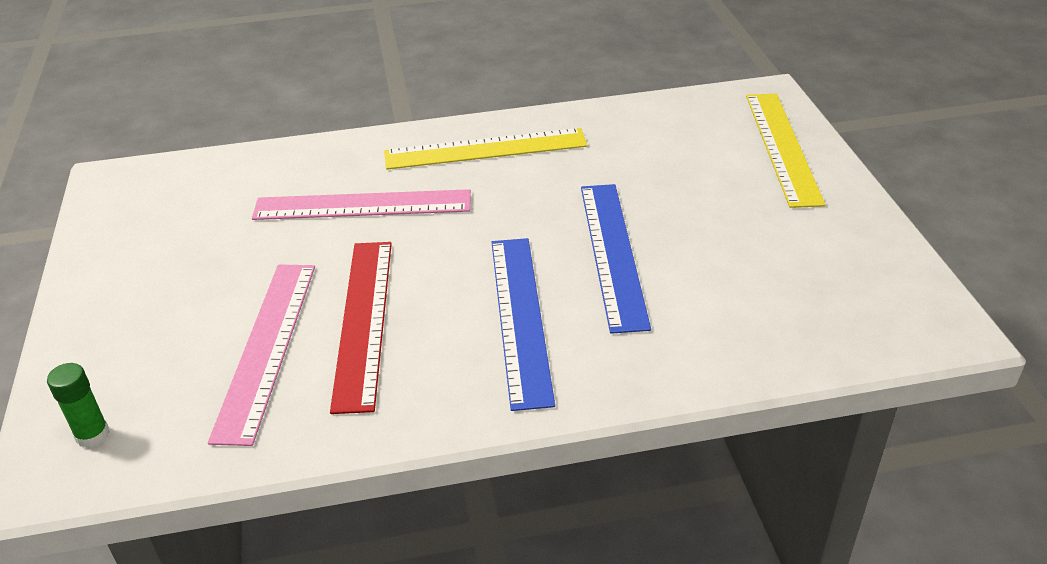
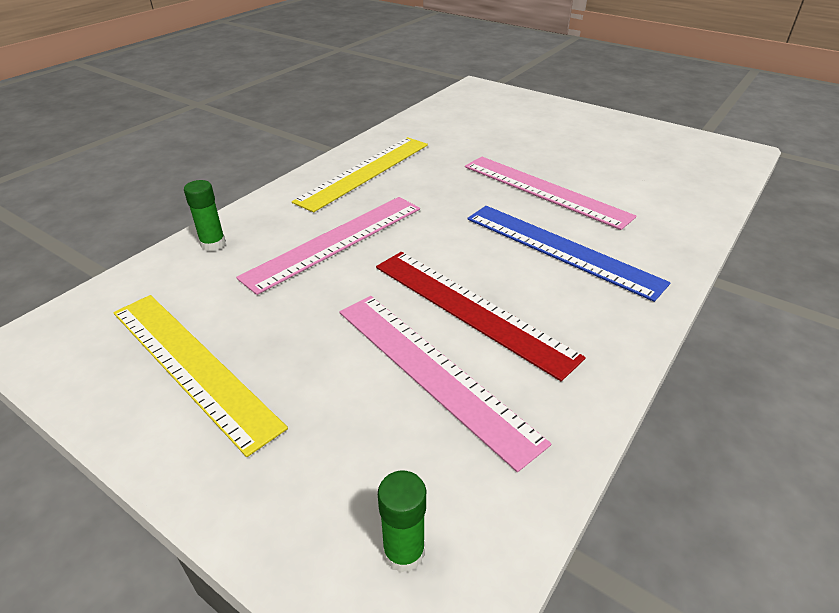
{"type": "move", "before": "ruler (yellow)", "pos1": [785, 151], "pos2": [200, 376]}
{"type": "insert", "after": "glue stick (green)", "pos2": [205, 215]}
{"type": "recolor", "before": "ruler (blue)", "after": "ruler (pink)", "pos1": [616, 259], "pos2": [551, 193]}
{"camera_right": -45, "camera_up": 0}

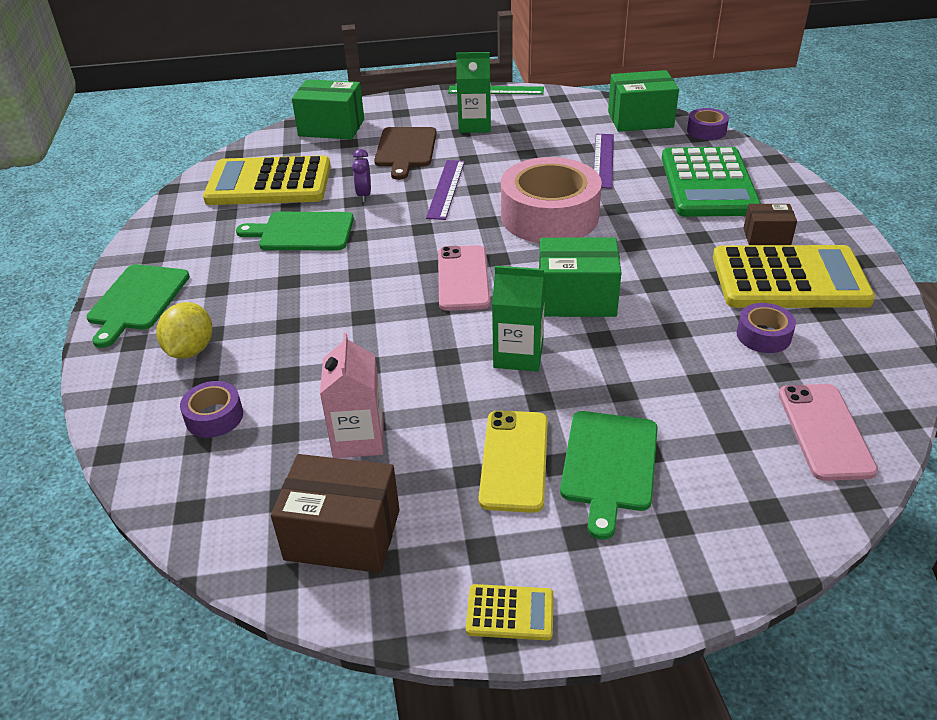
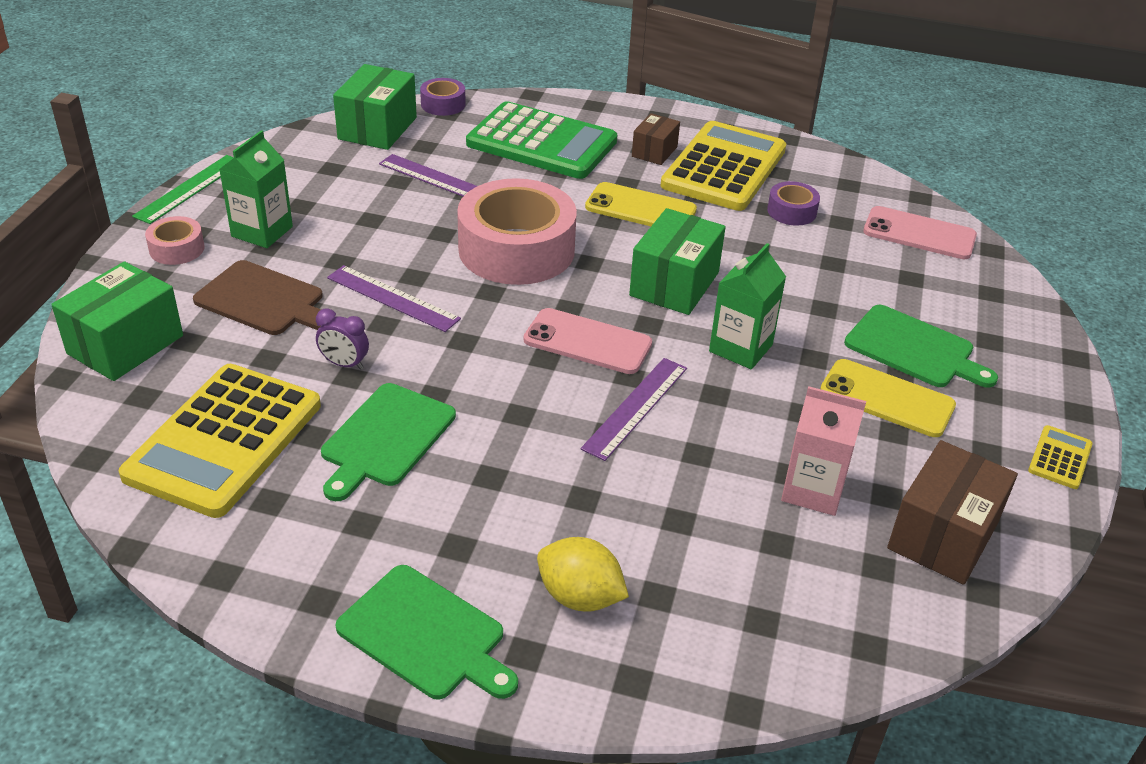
{"type": "insert", "after": "tape (pink)", "pos2": [175, 240]}
{"type": "insert", "after": "ruler (purple)", "pos2": [634, 409]}
{"type": "insert", "after": "phone (yellow)", "pos2": [641, 204]}
{"type": "delete", "before": "tape (purple)", "pos1": [211, 409]}
{"camera_right": -70, "camera_up": 0}

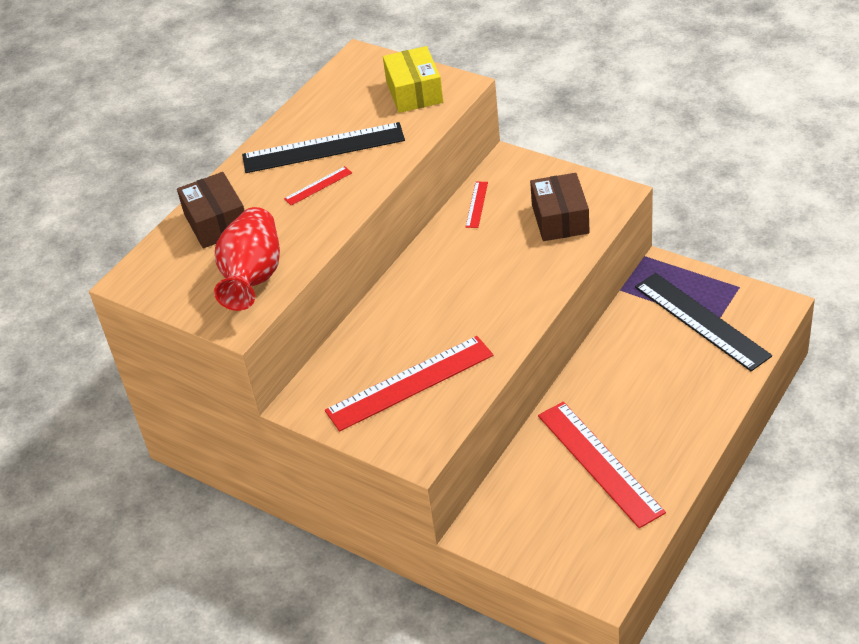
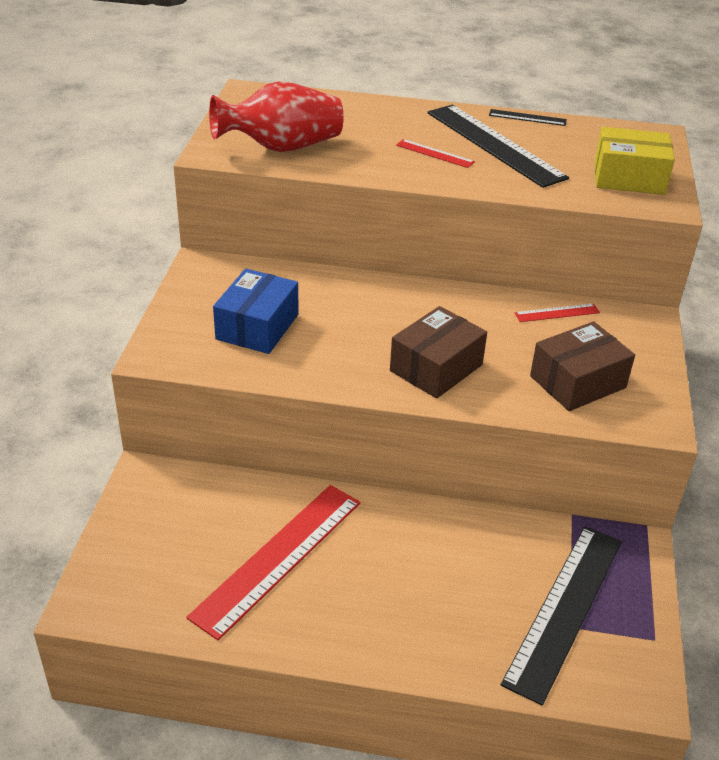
{"type": "replace", "before": "ruler (red)", "after": "box (blue)", "pos1": [409, 384], "pos2": [255, 311]}
{"type": "move", "before": "box (brown)", "pos1": [211, 210], "pos2": [438, 352]}
{"type": "insert", "after": "ruler (black)", "pos2": [528, 117]}
{"type": "rotate", "before": "box (yellow)", "pos1": [413, 79], "pos2": [635, 161], "turn": 45}
{"camera_right": 60, "camera_up": -5}

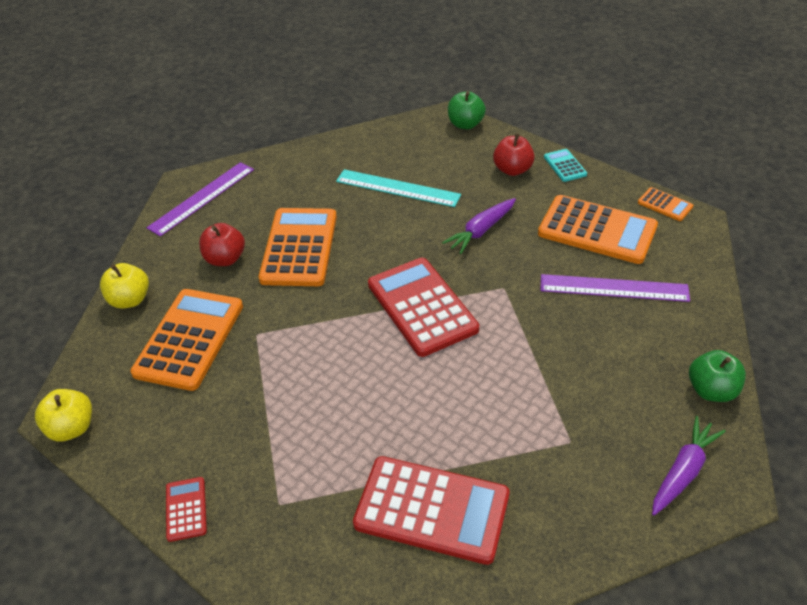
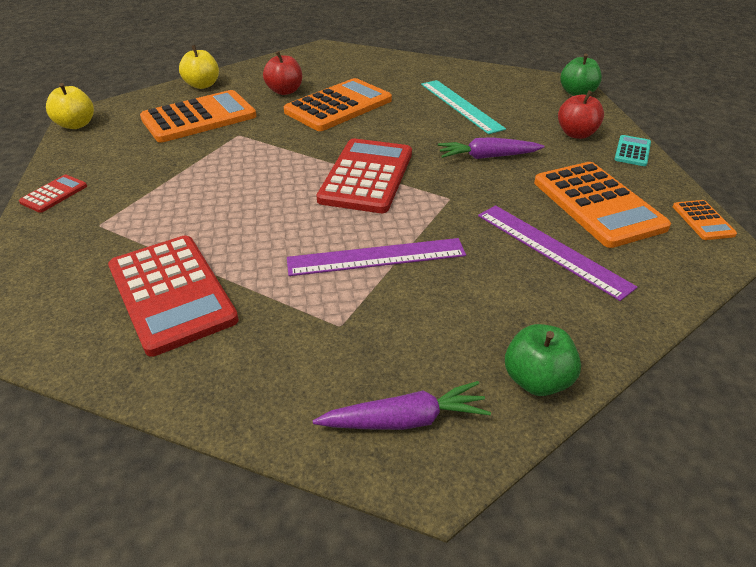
{"type": "move", "before": "ruler (purple)", "pos1": [200, 199], "pos2": [376, 257]}
{"camera_right": 40, "camera_up": -5}

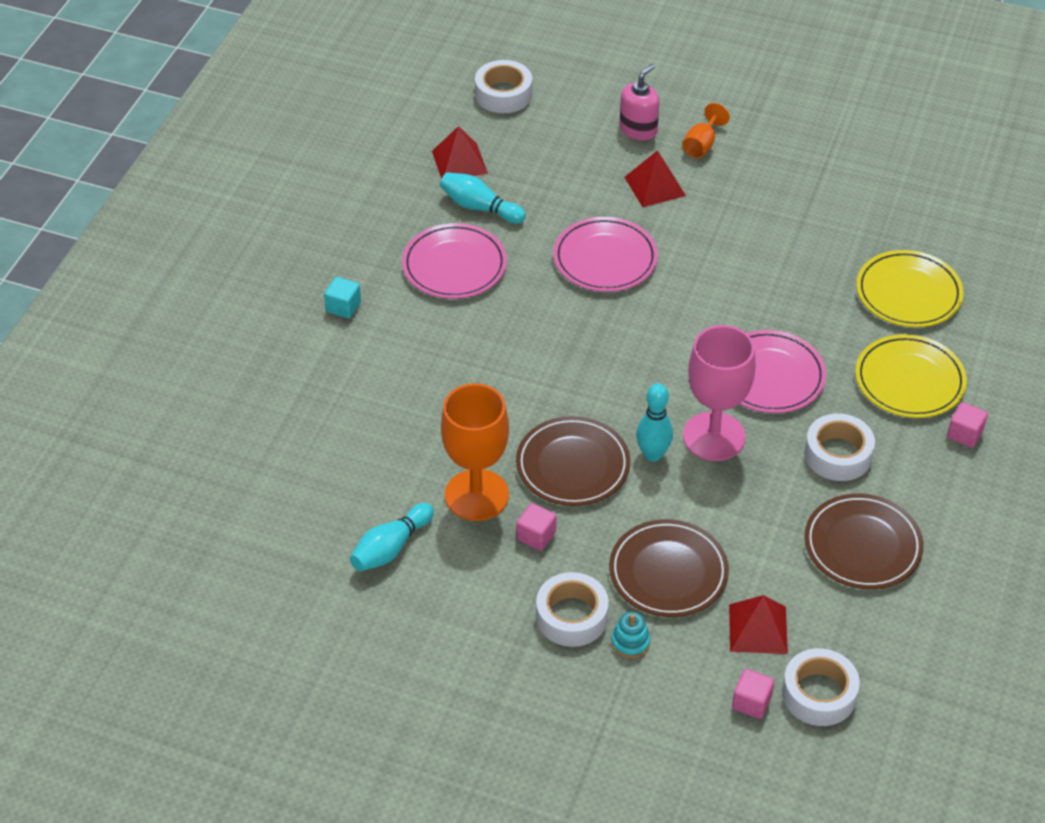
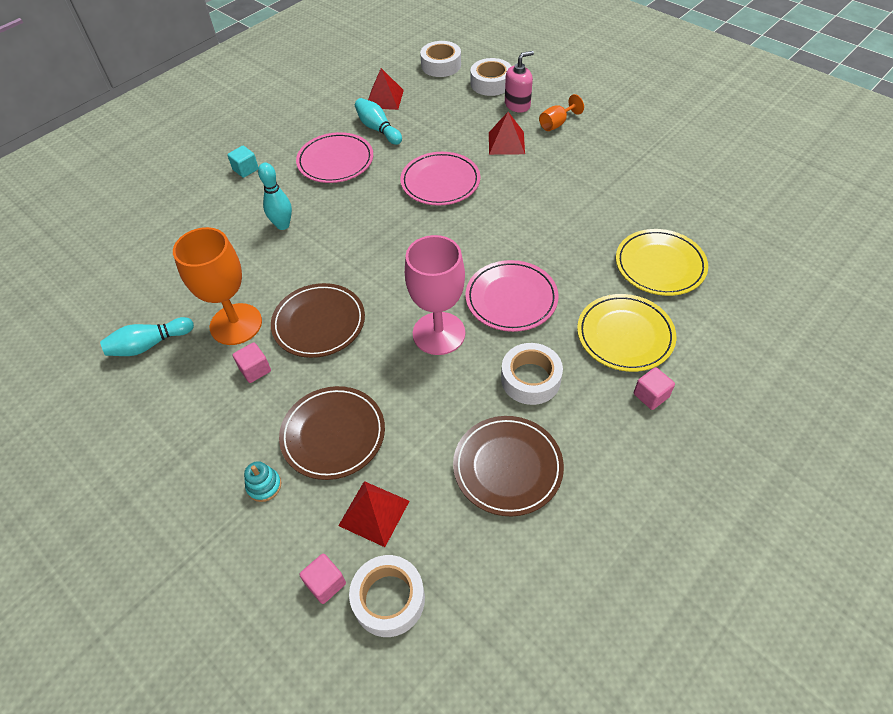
{"type": "move", "before": "bowling pin (turquoise)", "pos1": [654, 422], "pos2": [275, 196]}
{"type": "move", "before": "tape (white)", "pos1": [572, 609], "pos2": [491, 77]}
{"camera_right": 25, "camera_up": 5}

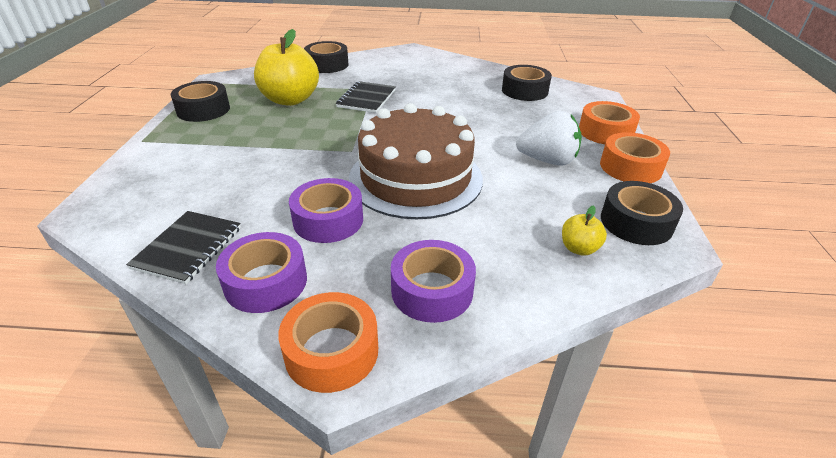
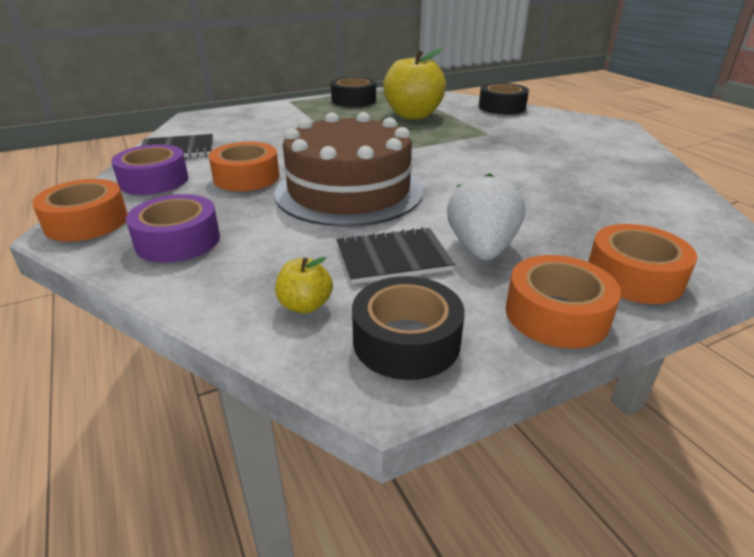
{"type": "recolor", "before": "tape (purple)", "after": "tape (orange)", "pos1": [326, 210], "pos2": [244, 166]}
{"type": "move", "before": "notebook (black)", "pos1": [366, 97], "pos2": [395, 255]}
{"type": "rotate", "before": "strawberry (white)", "pos1": [549, 138], "pos2": [486, 216], "turn": -150}
{"type": "delete", "before": "tape (black)", "pos1": [527, 83]}
{"camera_right": 60, "camera_up": -5}

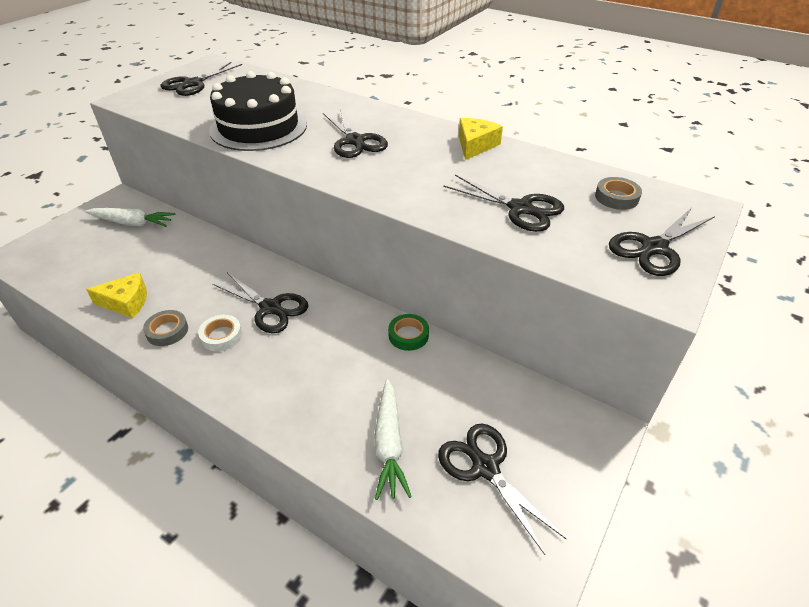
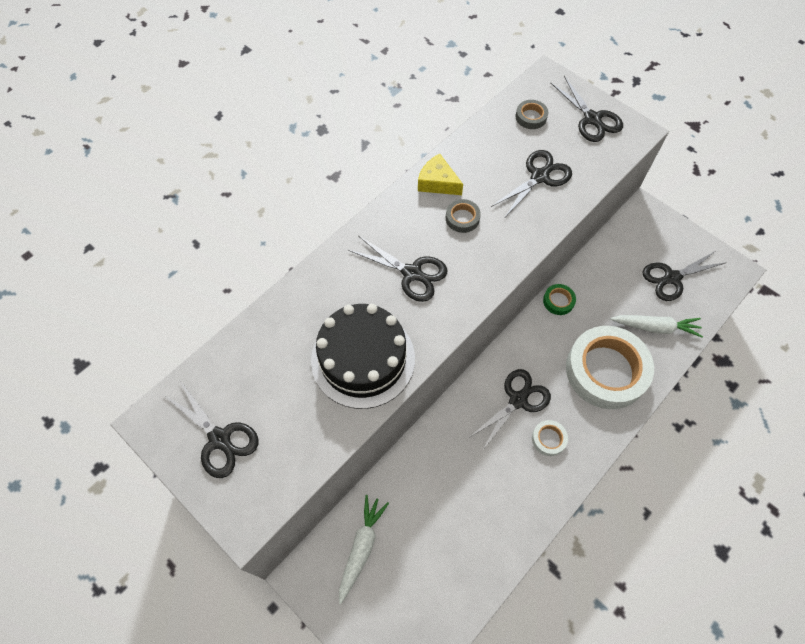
{"type": "rotate", "before": "scissors (black)", "pos1": [355, 133], "pos2": [398, 269], "turn": 45}
{"type": "move", "before": "tape (grey)", "pos1": [165, 328], "pos2": [463, 216]}
{"type": "insert", "after": "tape (white)", "pos2": [610, 367]}
{"type": "delete", "before": "cheese (yellow)", "pos1": [116, 295]}
{"camera_right": -80, "camera_up": 20}

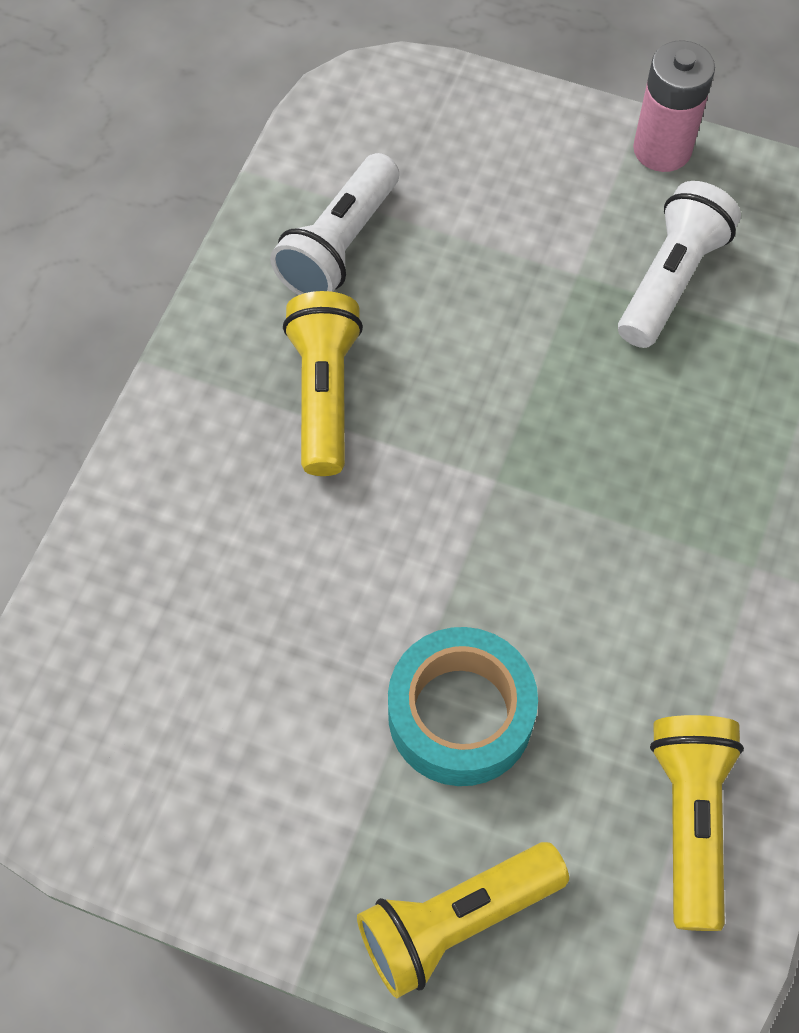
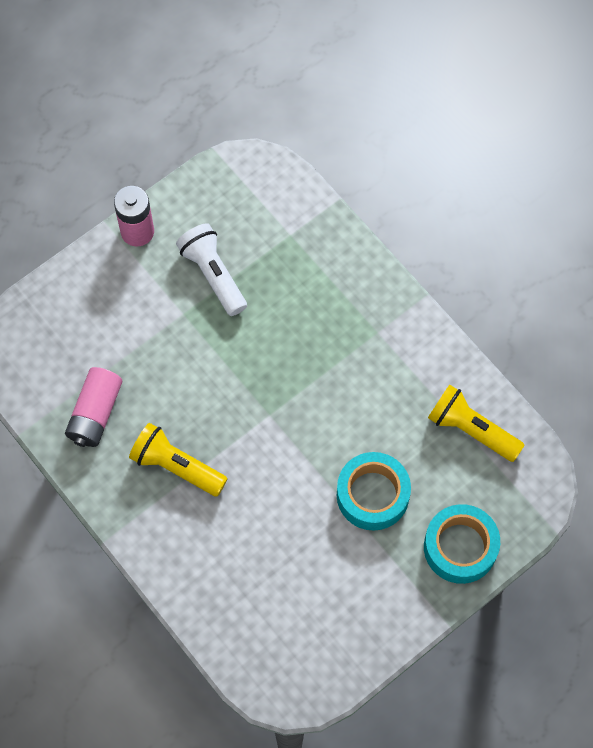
{"type": "replace", "before": "flashlight (white)", "after": "battery (pink)", "pos1": [334, 224], "pos2": [93, 407]}
{"type": "replace", "before": "flashlight (yellow)", "after": "tape (turquoise)", "pos1": [463, 920], "pos2": [462, 544]}
{"camera_right": -60, "camera_up": 5}

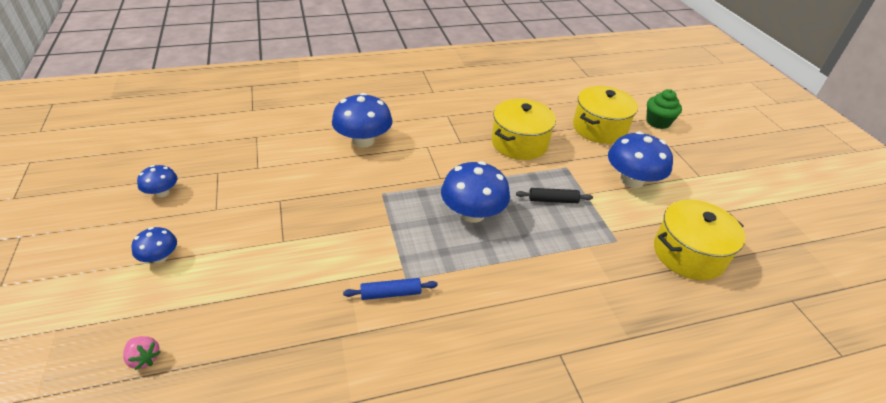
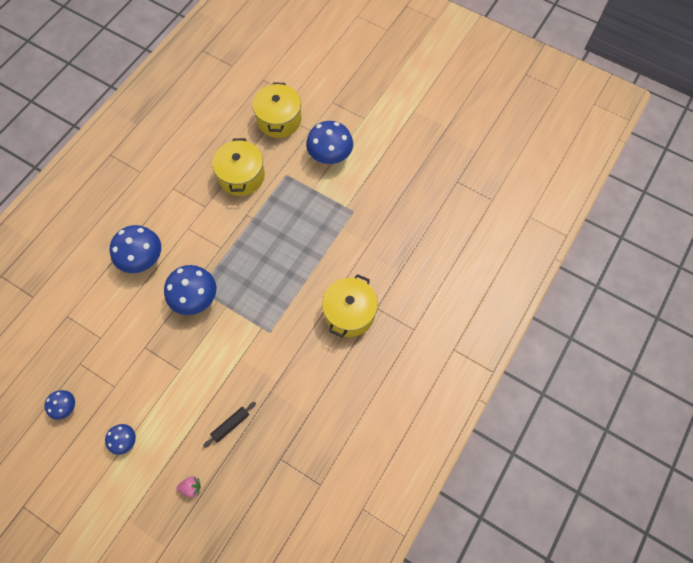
{"type": "move", "before": "mushroom (blue)", "pos1": [475, 192], "pos2": [190, 290]}
{"type": "move", "before": "rolling pin (black)", "pos1": [554, 195], "pos2": [229, 425]}
{"type": "move", "before": "pot (yellow)", "pos1": [699, 240], "pos2": [350, 305]}
{"type": "delete", "before": "rolling pin (blue)", "pos1": [390, 289]}
{"type": "delete", "before": "cupcake (green)", "pos1": [664, 109]}
{"camera_right": -40, "camera_up": 25}

